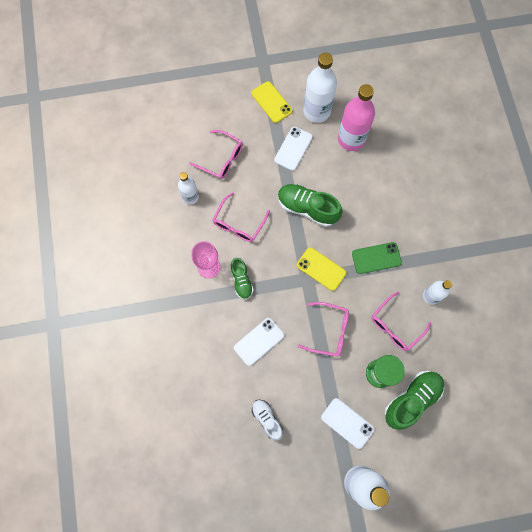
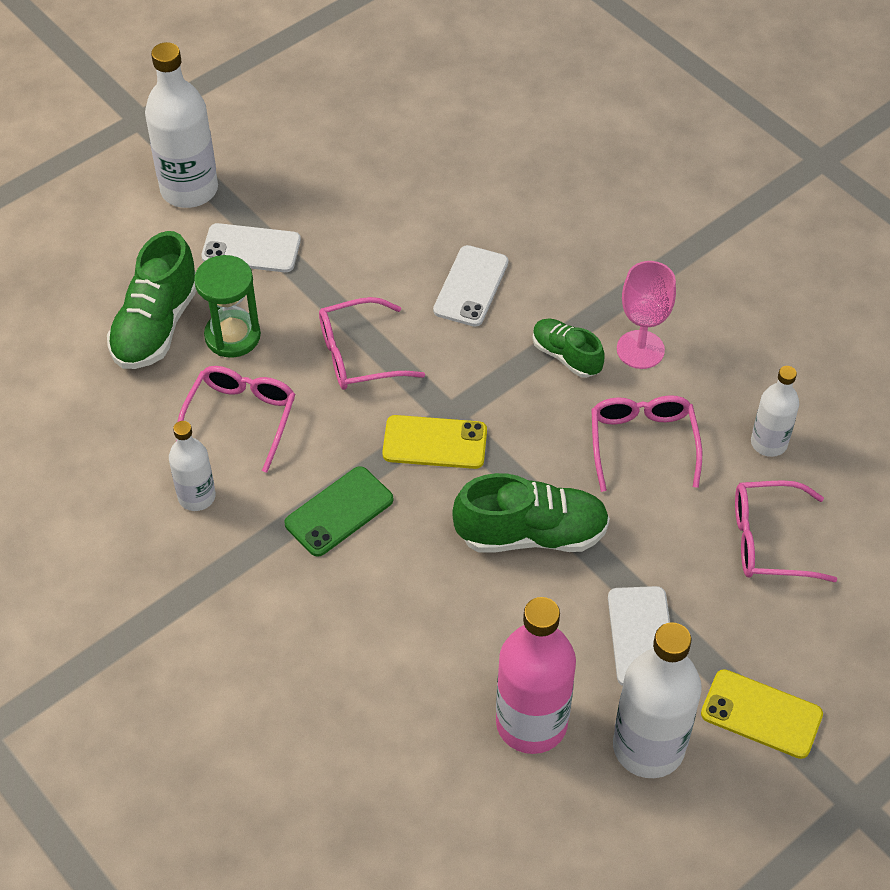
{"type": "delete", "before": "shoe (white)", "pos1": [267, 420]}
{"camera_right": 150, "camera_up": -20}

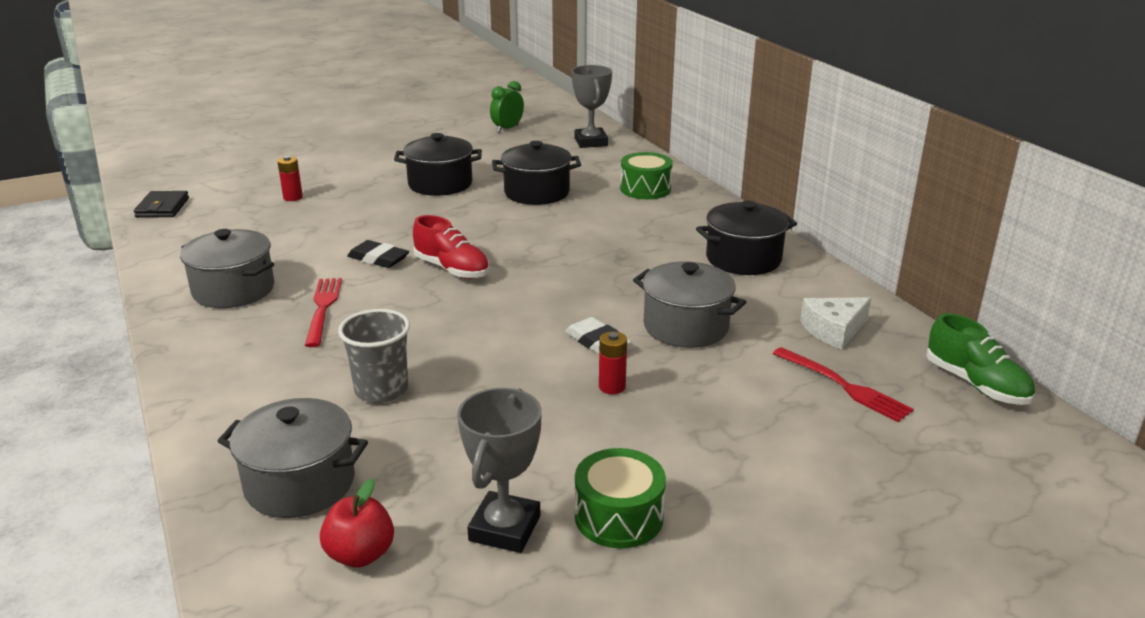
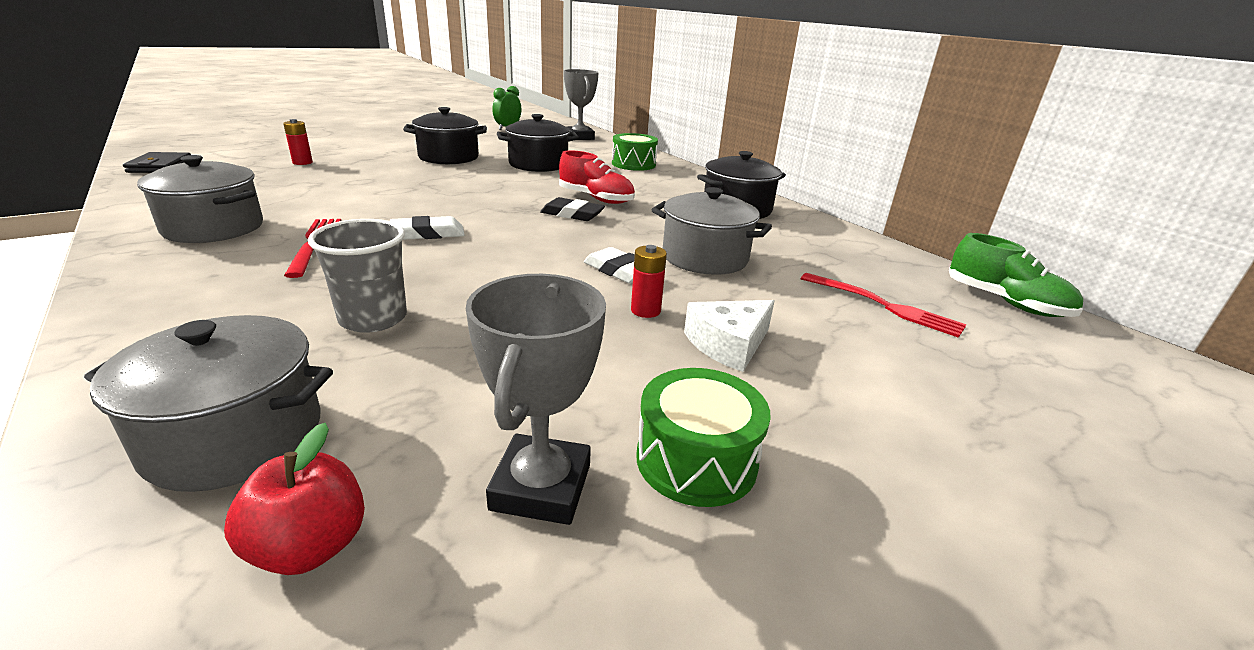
{"type": "insert", "after": "eraser (white)", "pos2": [427, 228]}
{"type": "move", "before": "eraser (black)", "pos1": [378, 254], "pos2": [572, 209]}
{"type": "move", "before": "shoe (red)", "pos1": [451, 247], "pos2": [597, 177]}
{"type": "move", "before": "cheese (white)", "pos1": [835, 323], "pos2": [729, 336]}
{"camera_right": -10, "camera_up": 0}

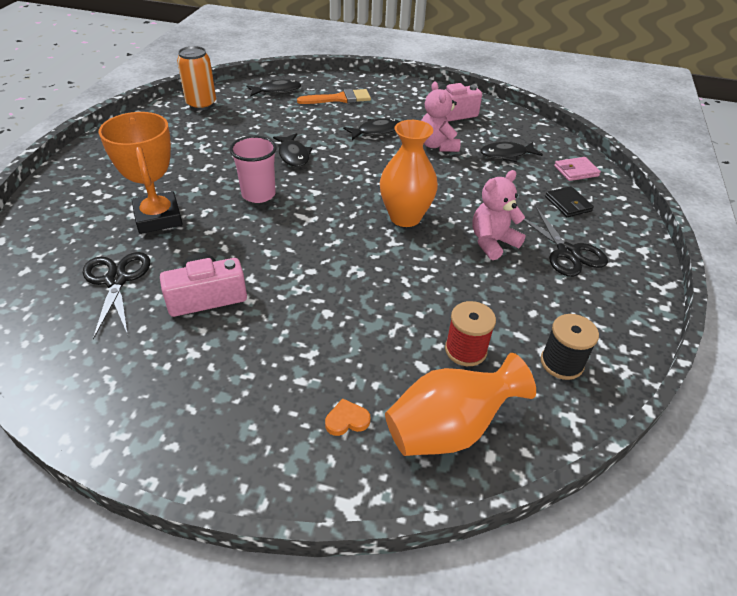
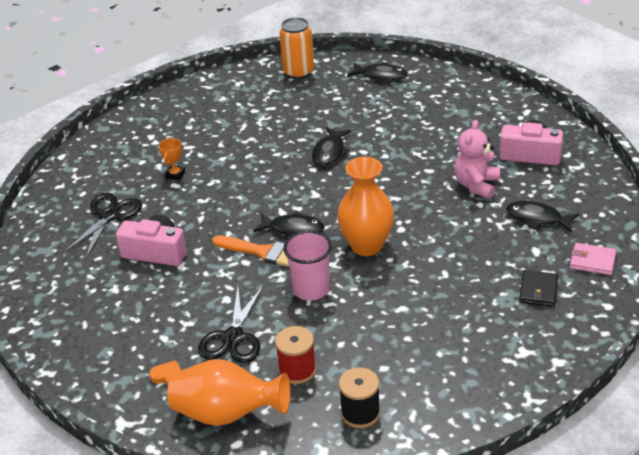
{"type": "resize", "before": "trophy (orange)", "pos1": [141, 173], "pos2": [172, 159], "scale": 0.42}
{"type": "move", "before": "scissors (black)", "pos1": [565, 242], "pos2": [231, 324]}
{"type": "move", "before": "brush (orange)", "pos1": [334, 96], "pos2": [250, 251]}
{"type": "move", "before": "fish (black)", "pos1": [371, 129], "pos2": [289, 223]}
{"type": "move", "before": "cup (pink)", "pos1": [253, 169], "pos2": [307, 266]}
{"type": "delete", "before": "teddy bear (pink)", "pos1": [499, 215]}
{"camera_right": 40, "camera_up": -5}

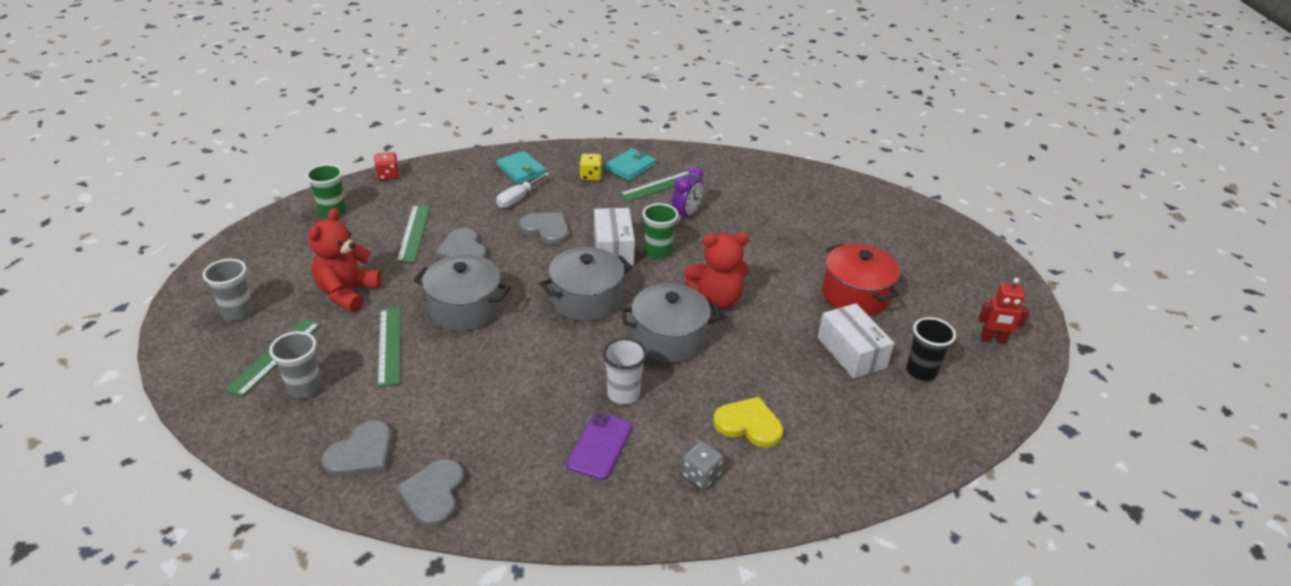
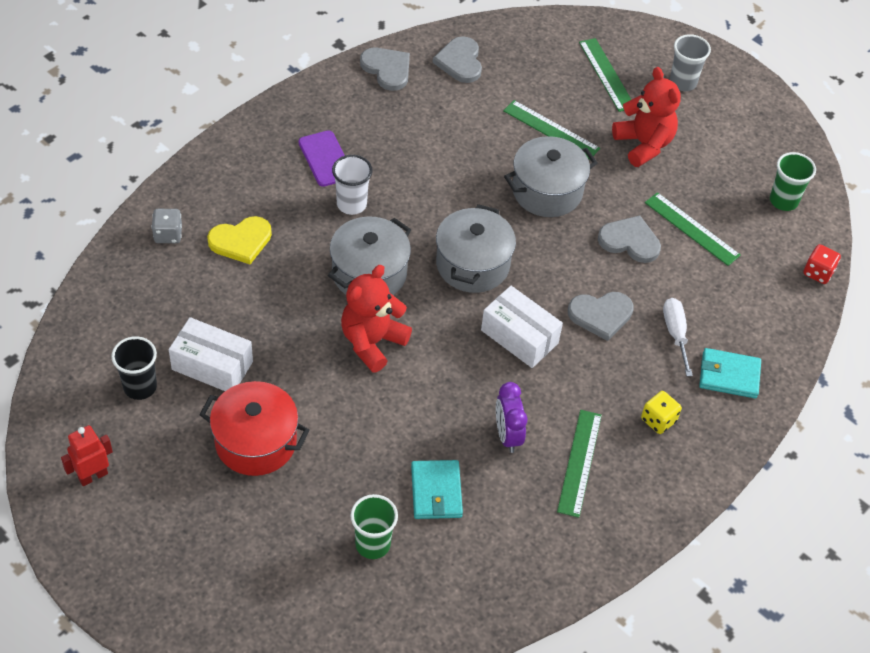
{"type": "move", "before": "dice (grey)", "pos1": [703, 465], "pos2": [167, 226]}
{"type": "move", "before": "cup (green)", "pos1": [660, 231], "pos2": [374, 526]}
{"type": "move", "before": "wallet (turquoise)", "pos1": [630, 164], "pos2": [437, 489]}
{"type": "delete", "before": "cup (grey)", "pos1": [295, 365]}
{"camera_right": 135, "camera_up": 15}

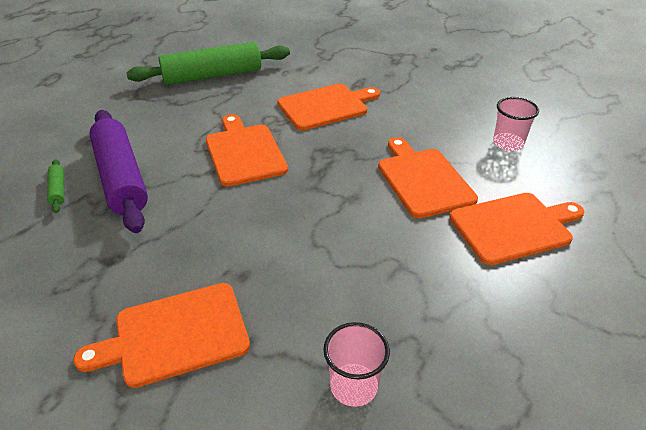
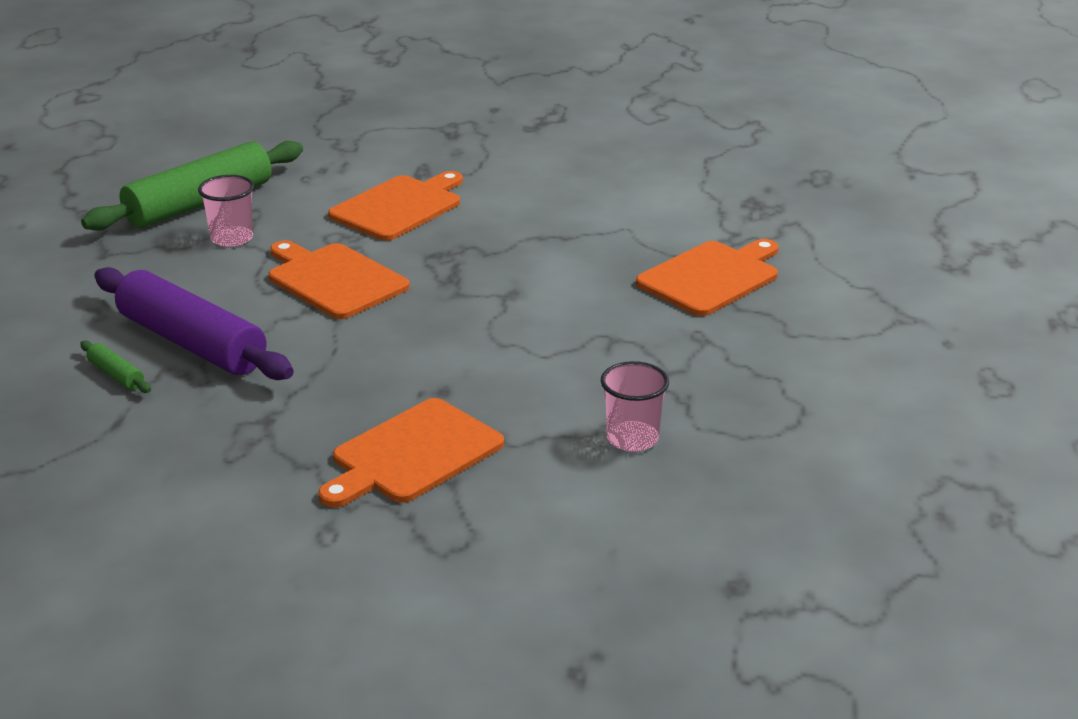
{"type": "move", "before": "cup (pink)", "pos1": [516, 124], "pos2": [226, 211]}
{"type": "delete", "before": "cutting board (orange)", "pos1": [428, 177]}
{"camera_right": -25, "camera_up": -10}

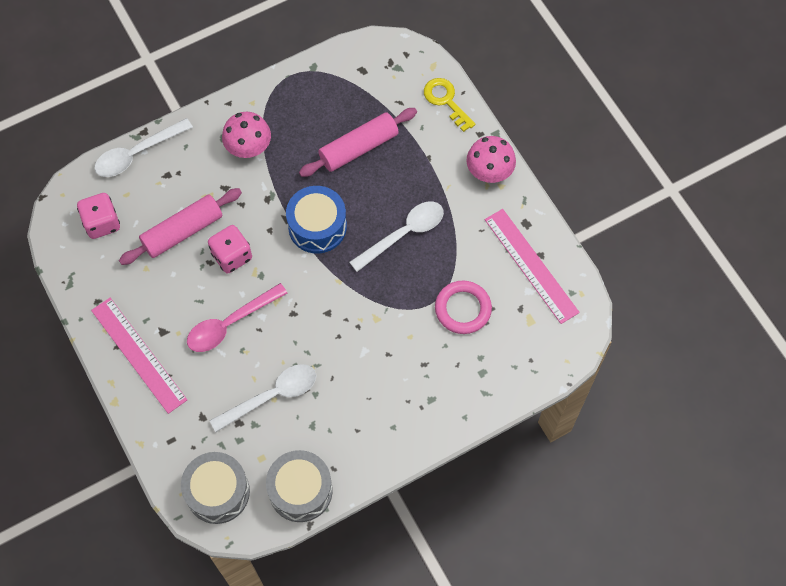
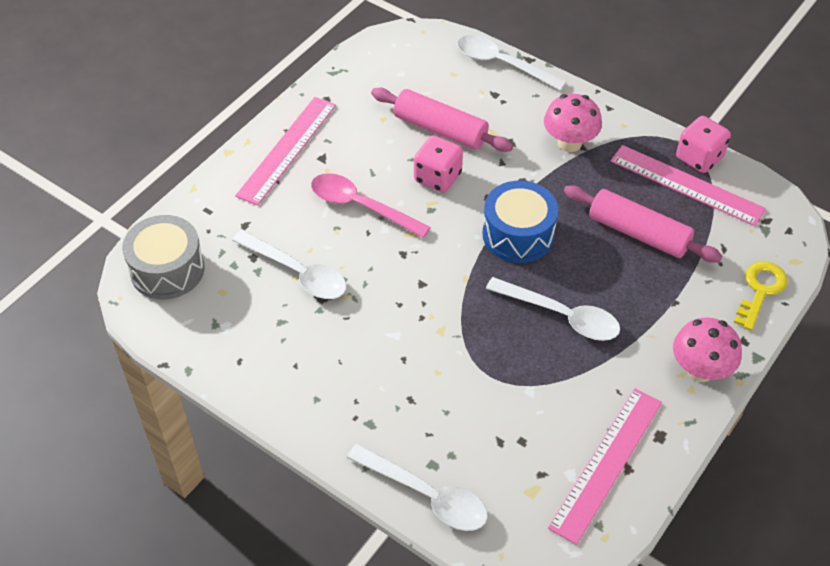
{"type": "insert", "after": "spoon (white)", "pos2": [417, 487]}
{"type": "insert", "after": "ruler (pink)", "pos2": [688, 185]}
{"type": "move", "before": "dice (pink)", "pos1": [98, 216], "pos2": [703, 144]}
{"type": "delete", "before": "drum (grey)", "pos1": [299, 486]}
{"type": "delete", "before": "ring (pink)", "pos1": [463, 307]}
{"camera_right": 65, "camera_up": -15}

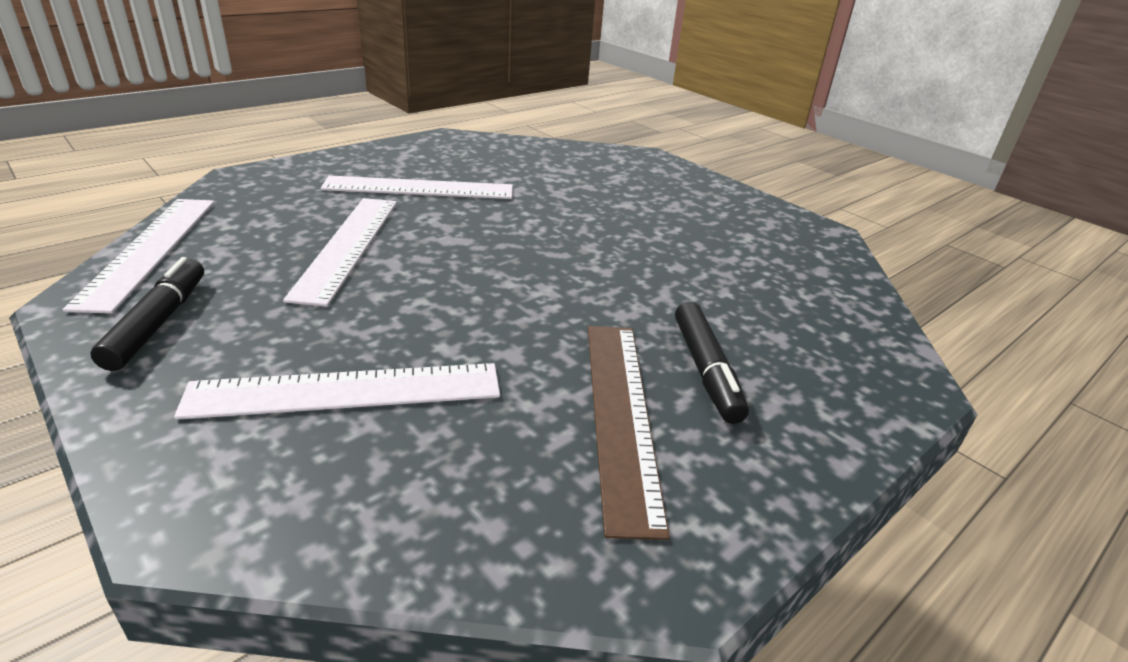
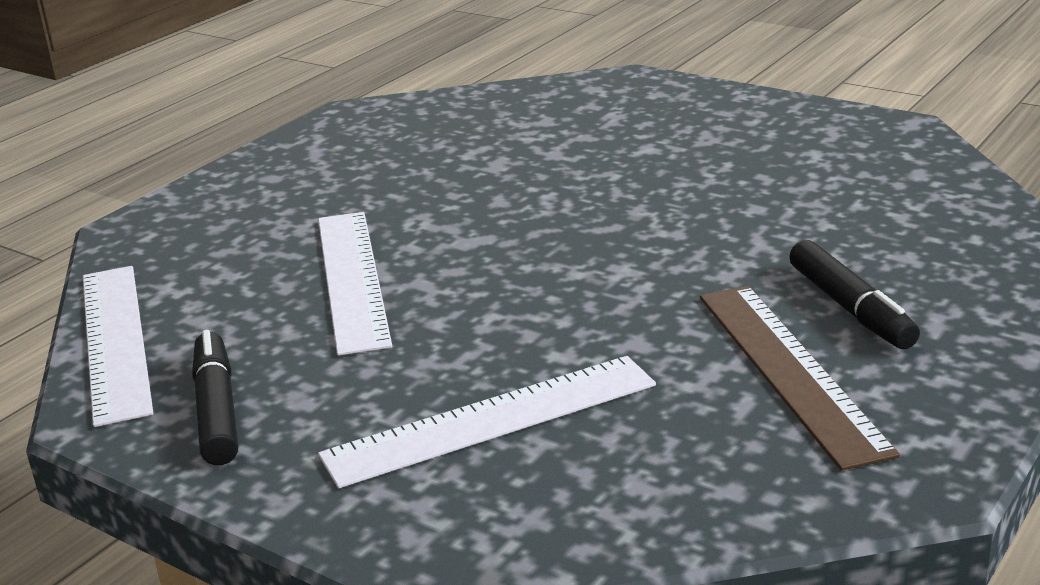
{"type": "delete", "before": "ruler (white)", "pos1": [416, 187]}
{"camera_right": -10, "camera_up": -5}

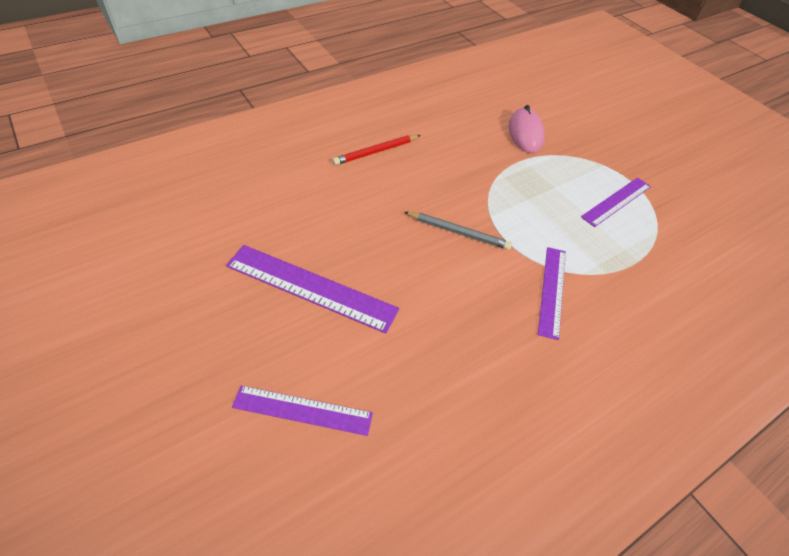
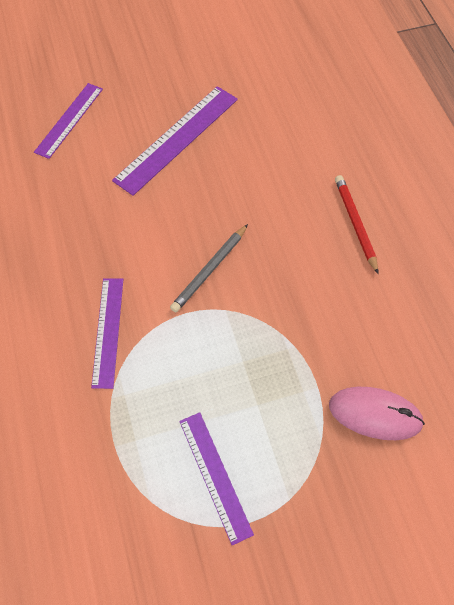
{"type": "rotate", "before": "ruler (purple)", "pos1": [552, 293], "pos2": [107, 333], "turn": 60}
{"camera_right": 110, "camera_up": 10}

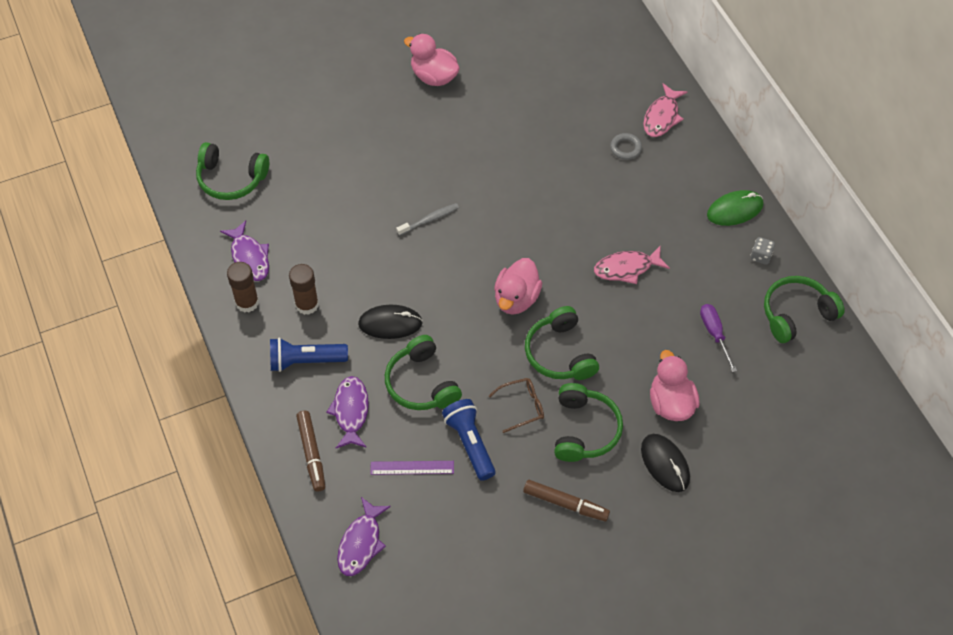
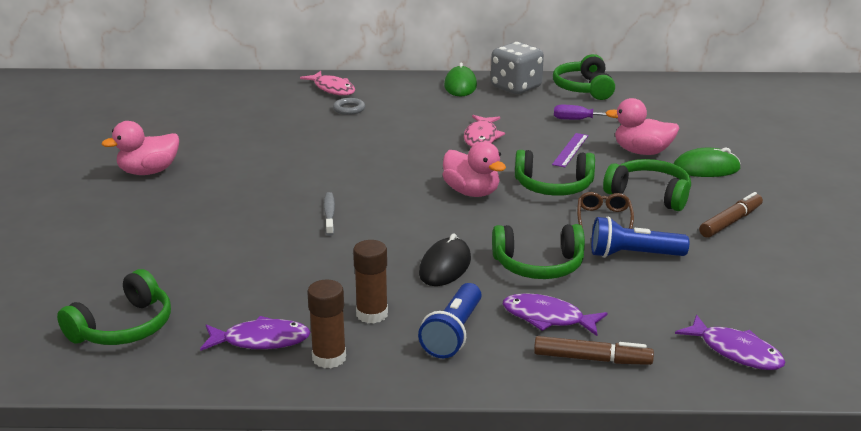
{"type": "resize", "before": "dice (grey)", "pos1": [762, 251], "pos2": [517, 68], "scale": 2.26}
{"type": "move", "before": "ruler (purple)", "pos1": [412, 468], "pos2": [570, 150]}
{"type": "recolor", "before": "mouse (black)", "after": "mouse (green)", "pos1": [665, 463], "pos2": [707, 162]}
{"camera_right": -65, "camera_up": -30}

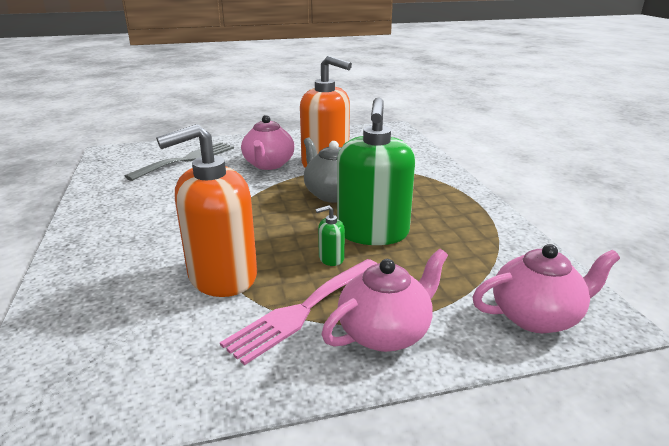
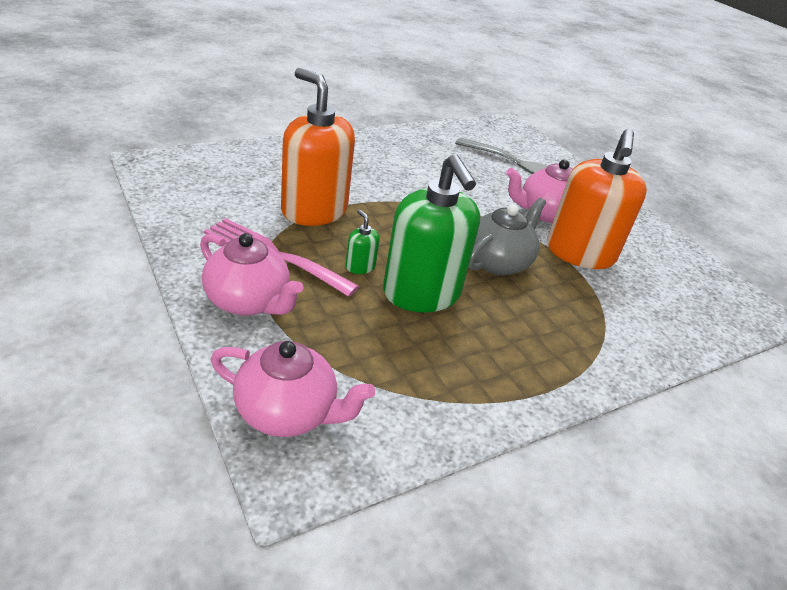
{"type": "rotate", "before": "teapot (pink)", "pos1": [546, 288], "pos2": [293, 389], "turn": -45}
{"type": "rotate", "before": "soap dispenser (green)", "pos1": [376, 171], "pos2": [431, 233], "turn": -105}
{"camera_right": 70, "camera_up": 10}

